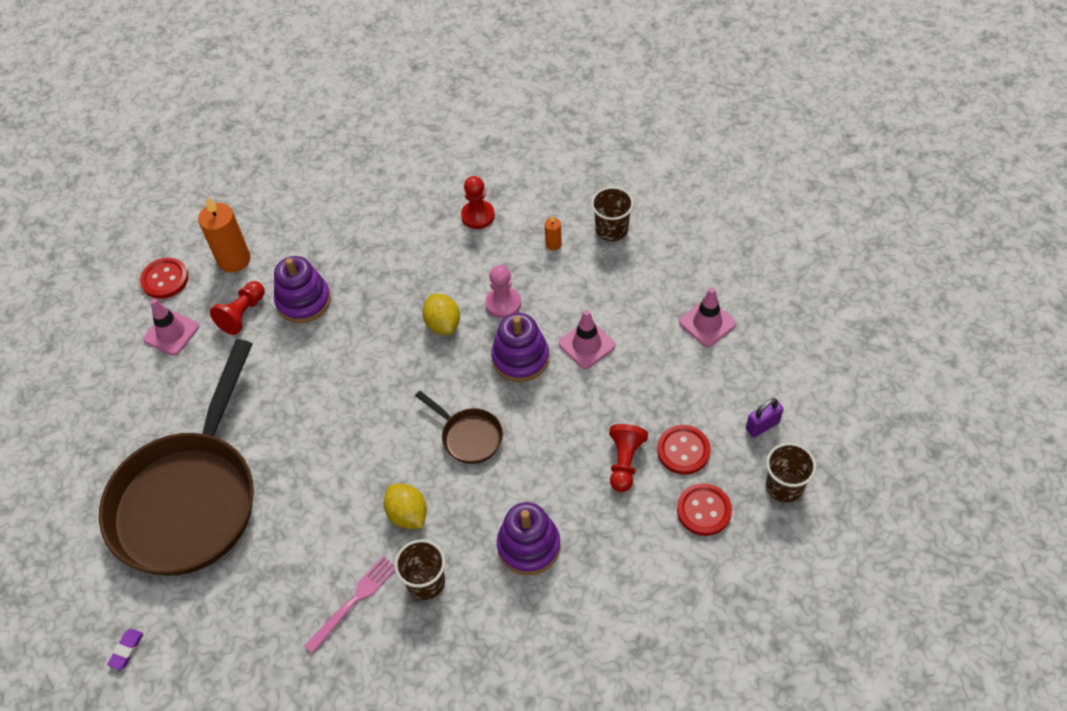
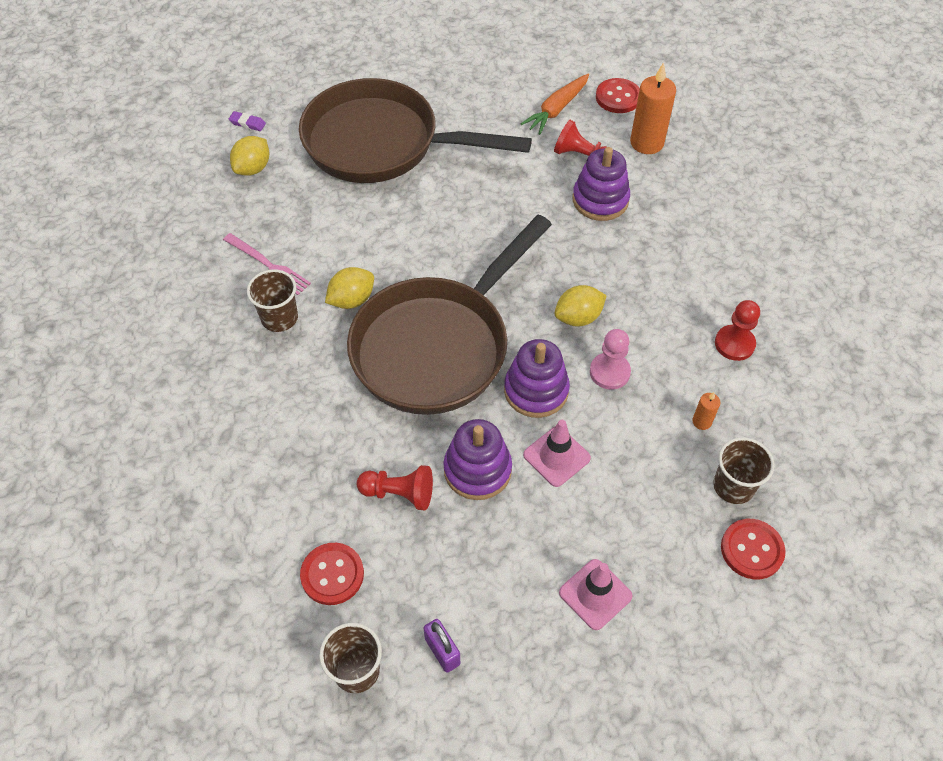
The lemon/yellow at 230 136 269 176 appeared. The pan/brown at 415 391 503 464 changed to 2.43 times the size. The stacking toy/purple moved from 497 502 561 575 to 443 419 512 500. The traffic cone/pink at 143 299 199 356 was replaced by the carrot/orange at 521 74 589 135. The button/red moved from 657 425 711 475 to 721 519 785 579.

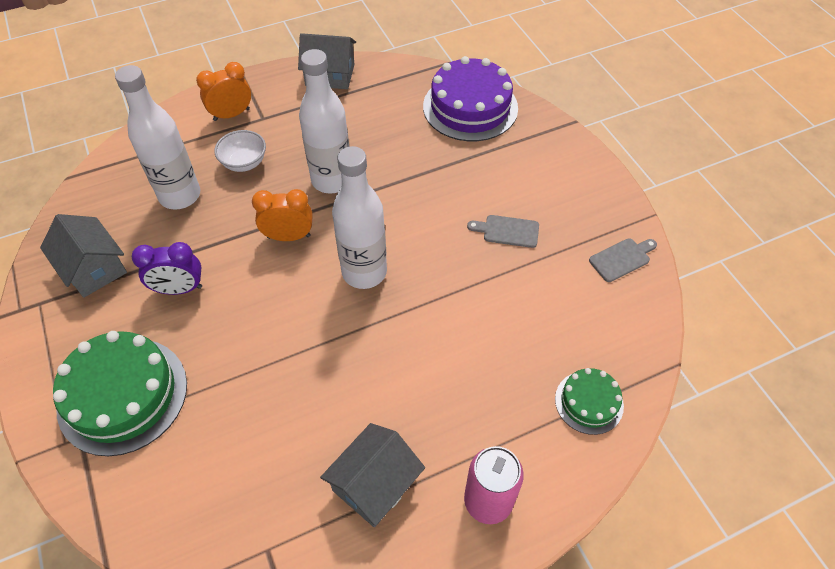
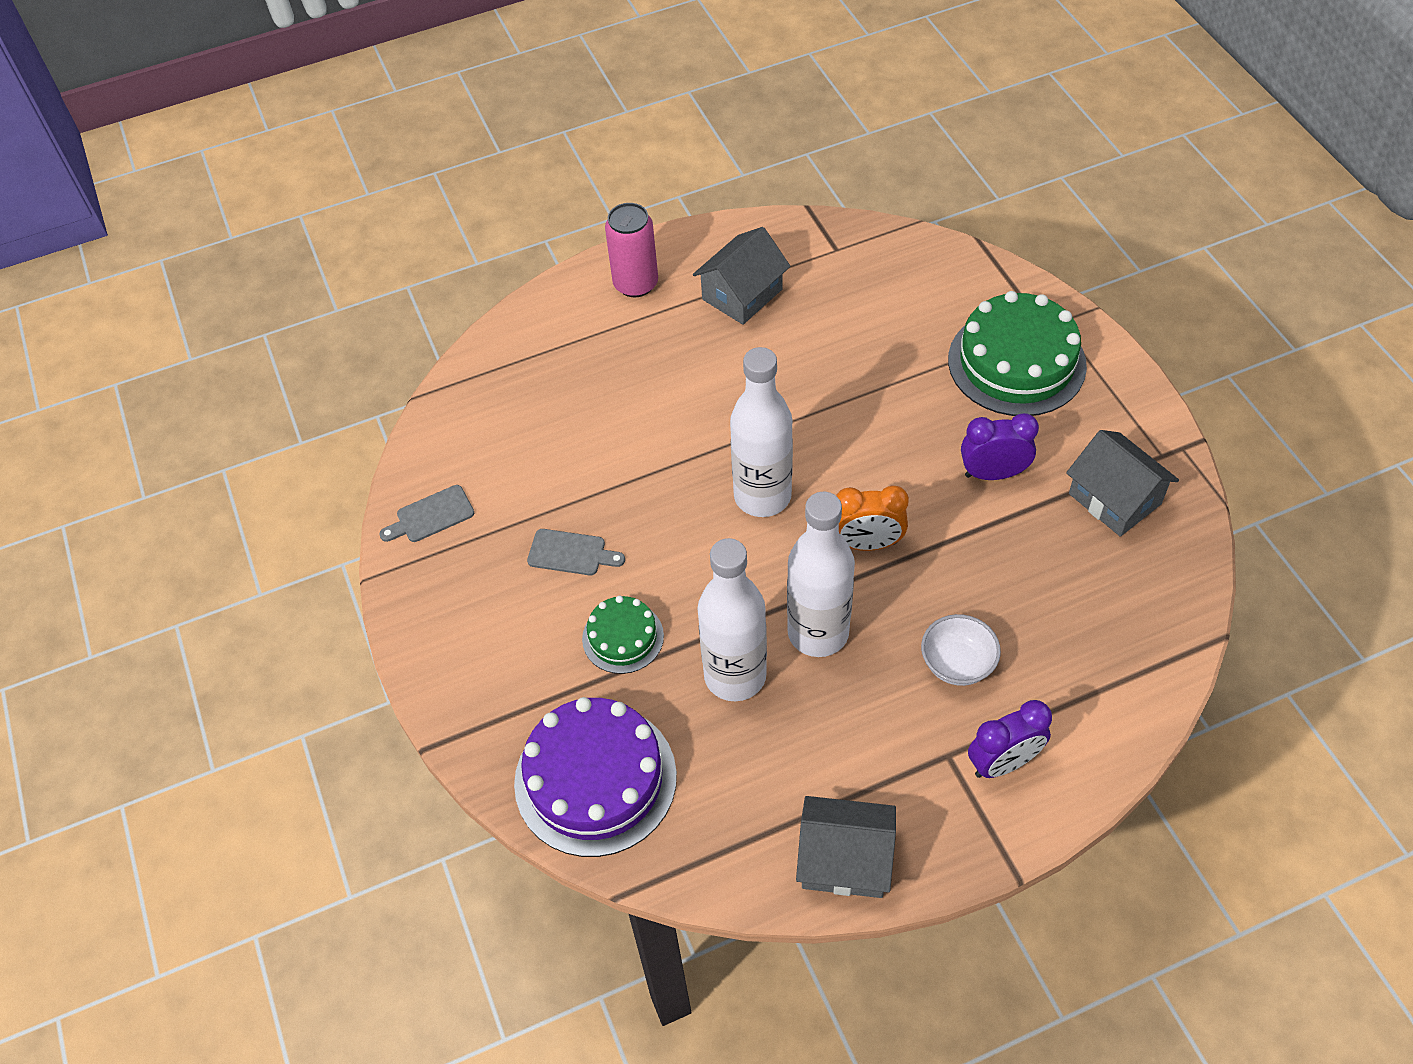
The cake/green moved from 555 368 624 435 to 582 596 664 674. The bottle/white moved from 115 65 200 210 to 697 538 767 701. The clock/orange at 196 62 251 121 became the clock/purple at 968 700 1052 778.

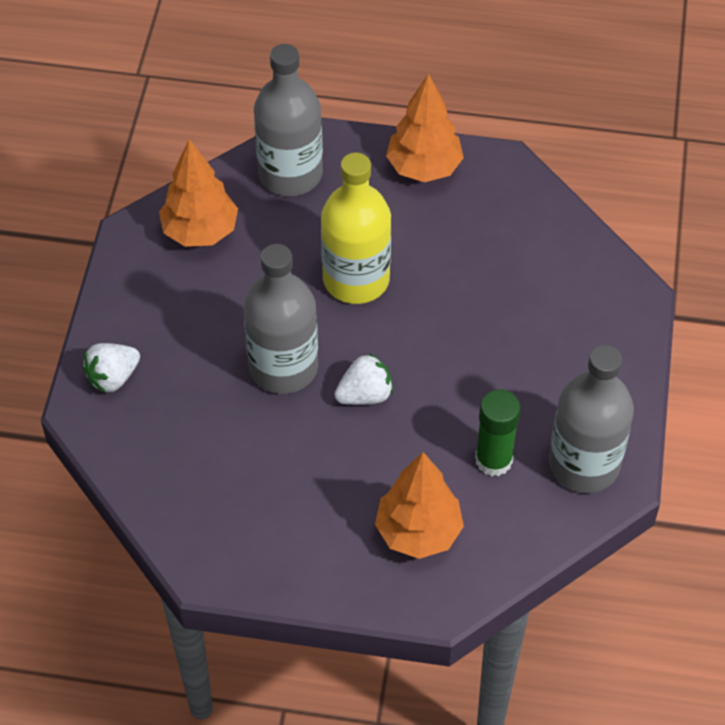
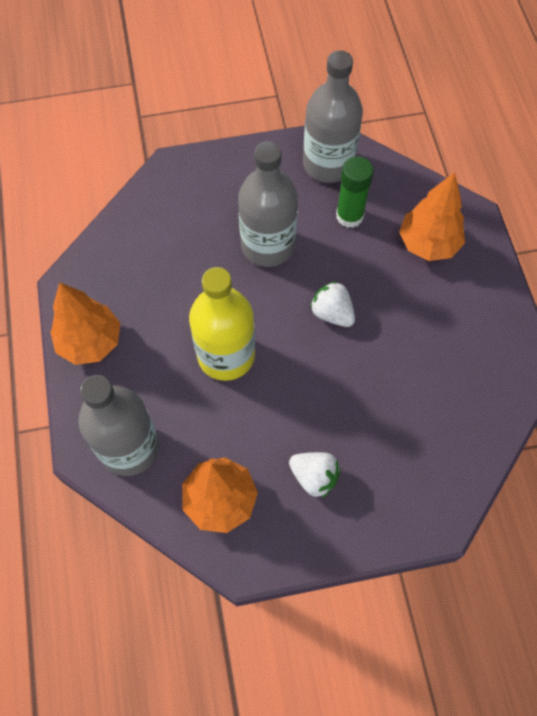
The bottle/grey moved from 243 244 318 394 to 238 141 298 267. The strawberry/white moved from 83 343 140 393 to 289 452 340 498.

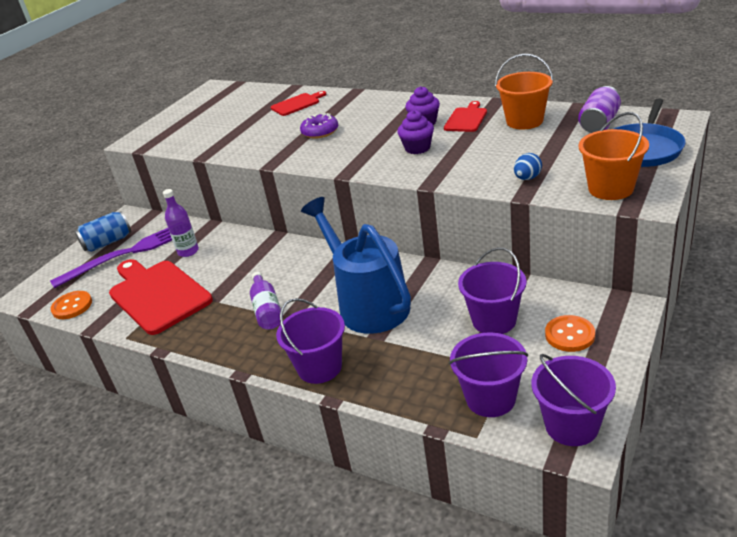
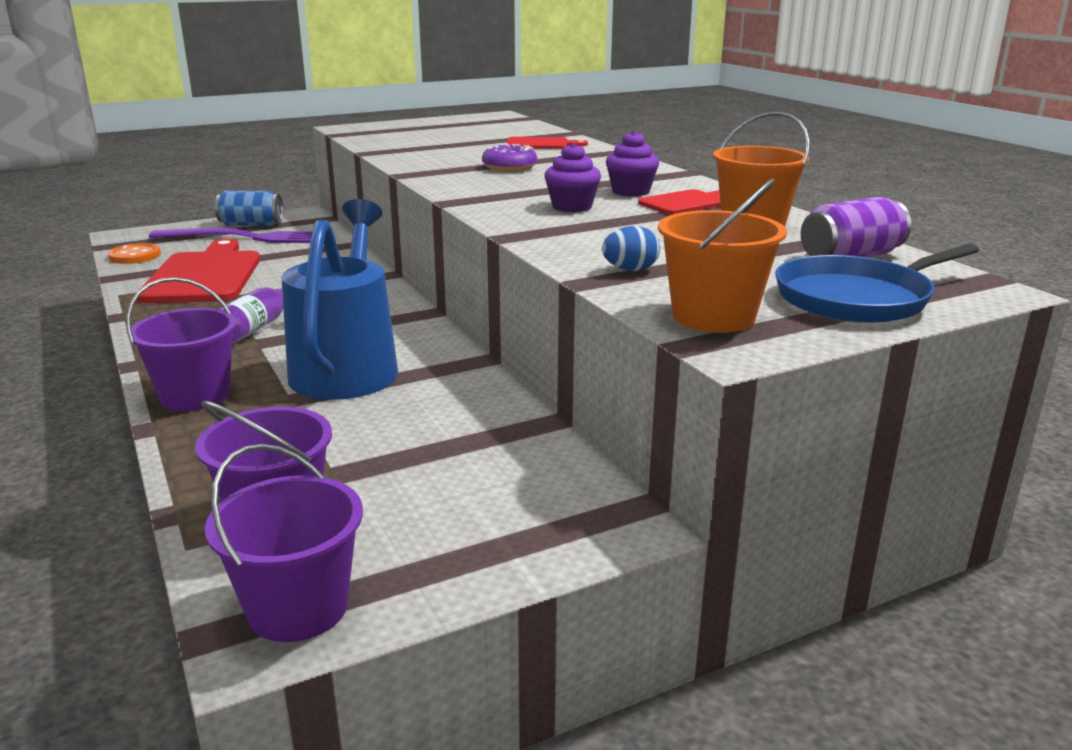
The bottle/purple at 163 189 199 257 disappeared. The bucket/purple at 458 247 527 334 disappeared. The button/orange at 545 315 595 352 disappeared.

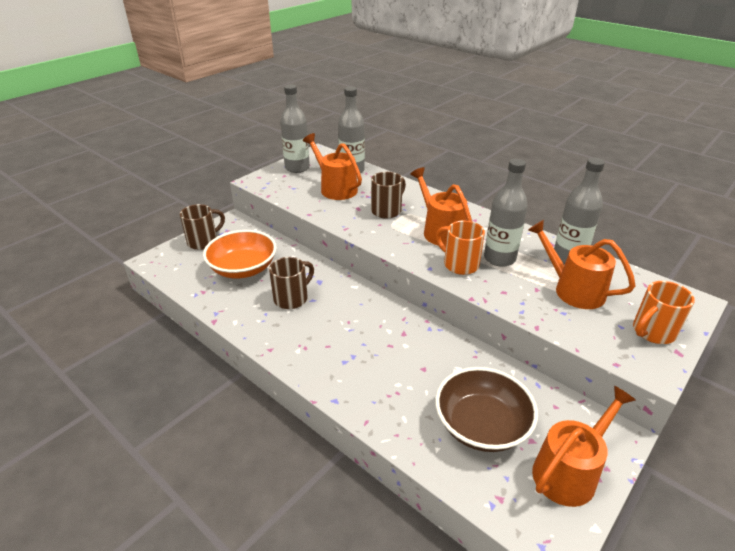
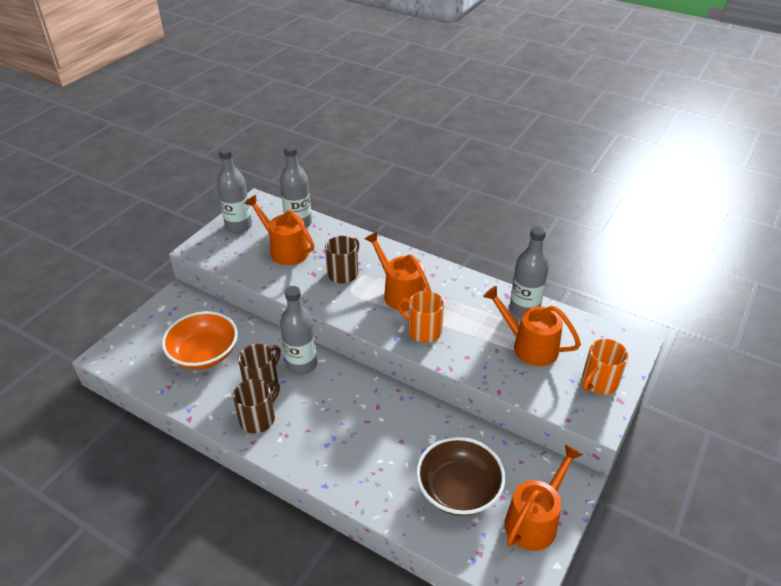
The mug/brown moved from 180 204 225 250 to 233 379 280 433. The bottle/grey moved from 484 159 528 267 to 280 286 317 375.

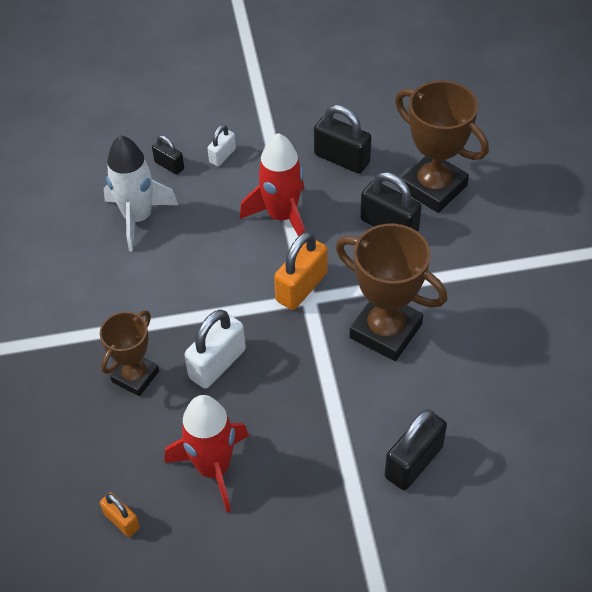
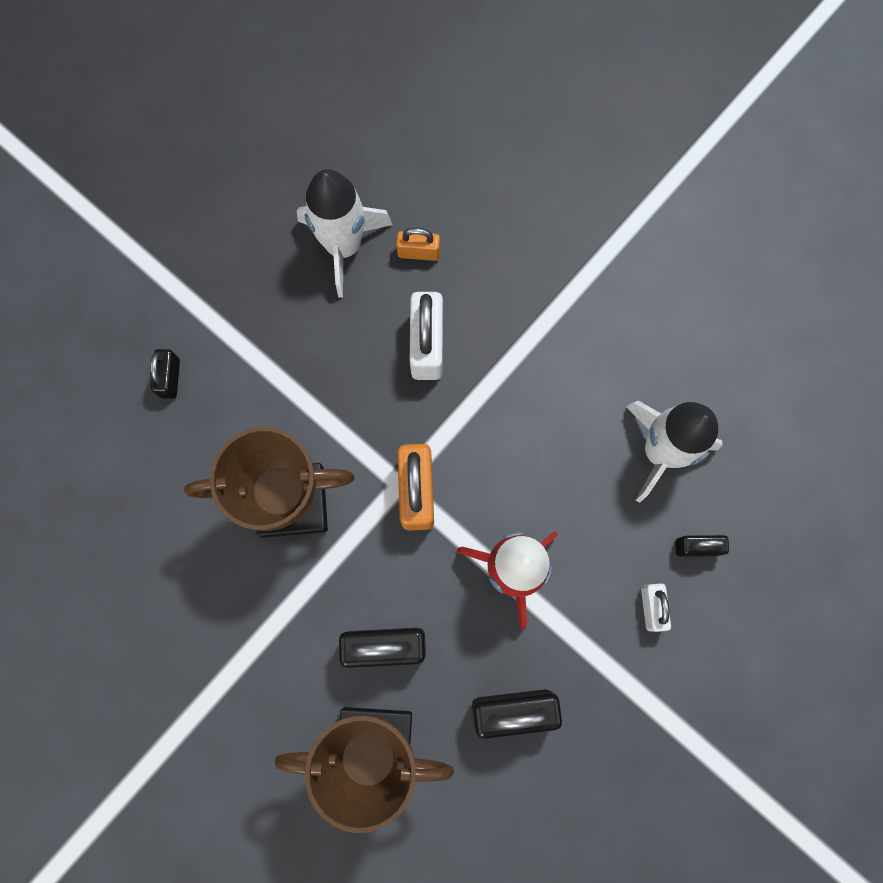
The padlock/black at 385 409 447 490 changed to 0.57 times the size. The rocket/red at 165 395 249 513 became the rocket/white at 297 169 393 298. The padlock/orange moved from 100 493 140 537 to 396 228 440 261. The trophy/brown at 100 310 159 396 disappeared.

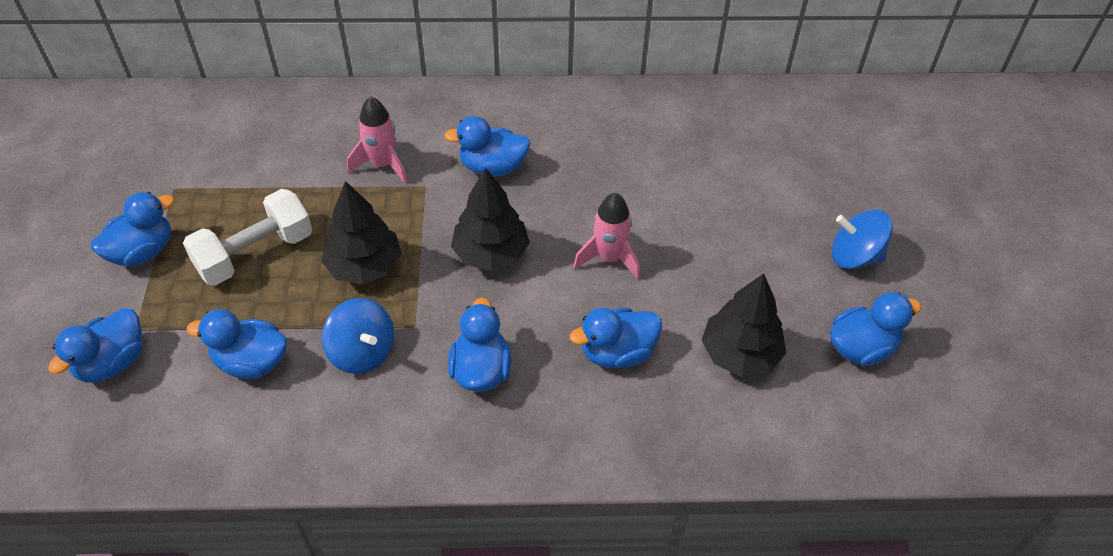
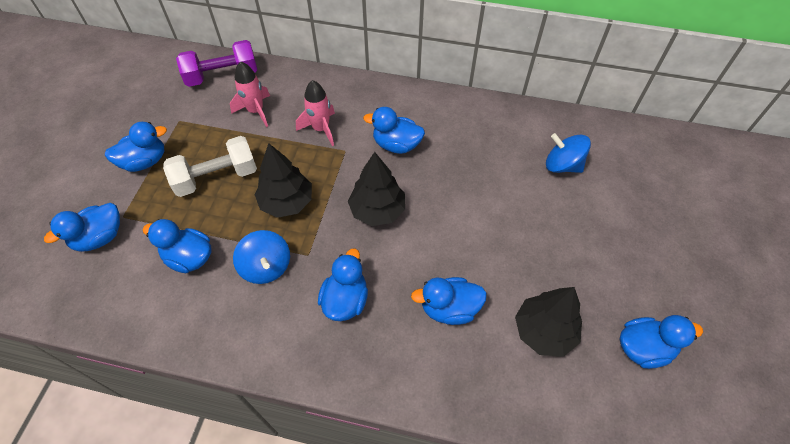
The dumbbell/purple at 176 40 257 87 appeared. The rocket/pink moved from 573 193 640 279 to 230 61 270 127. The spinning top/blue moved from 832 209 893 269 to 546 133 591 173.

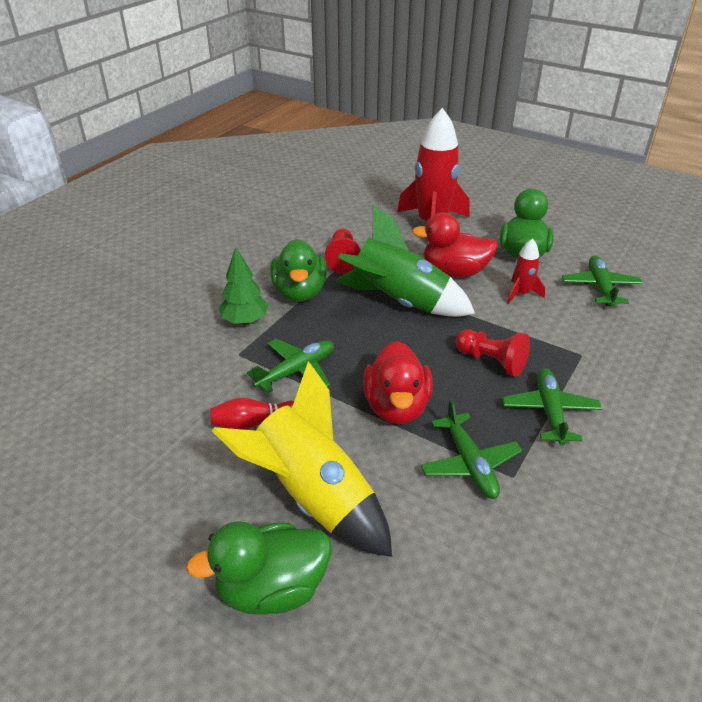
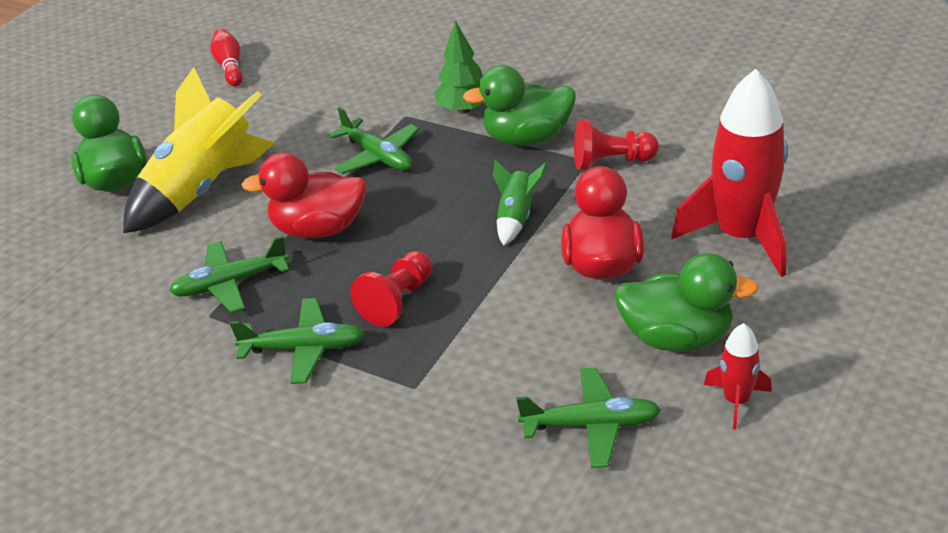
The bowling pin/red moved from 210 398 294 430 to 211 28 243 87. The rocket/green at 336 205 475 317 changed to 0.47 times the size. The rocket/red moved from 507 238 545 304 to 704 323 772 430.

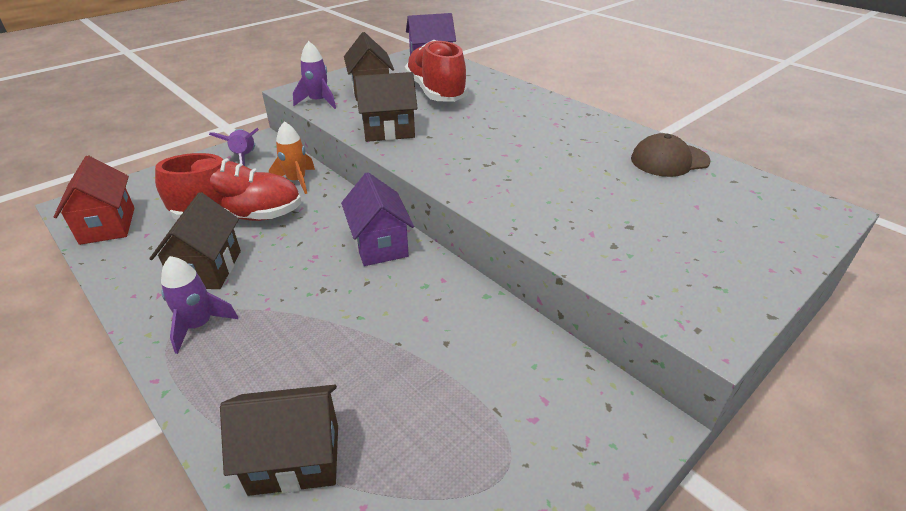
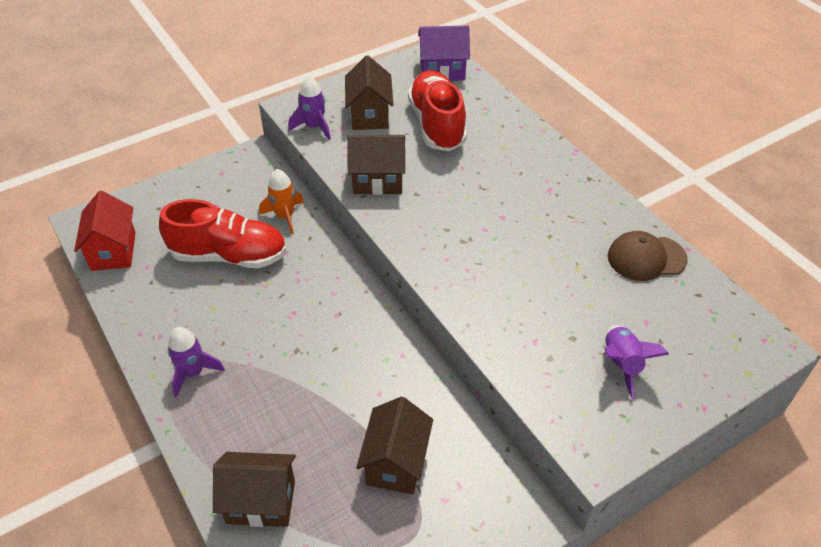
The house/brown moved from 149 192 241 289 to 356 397 433 494. The rocket/purple moved from 209 128 259 166 to 604 325 669 399. The house/purple at 341 172 414 266 disappeared.

